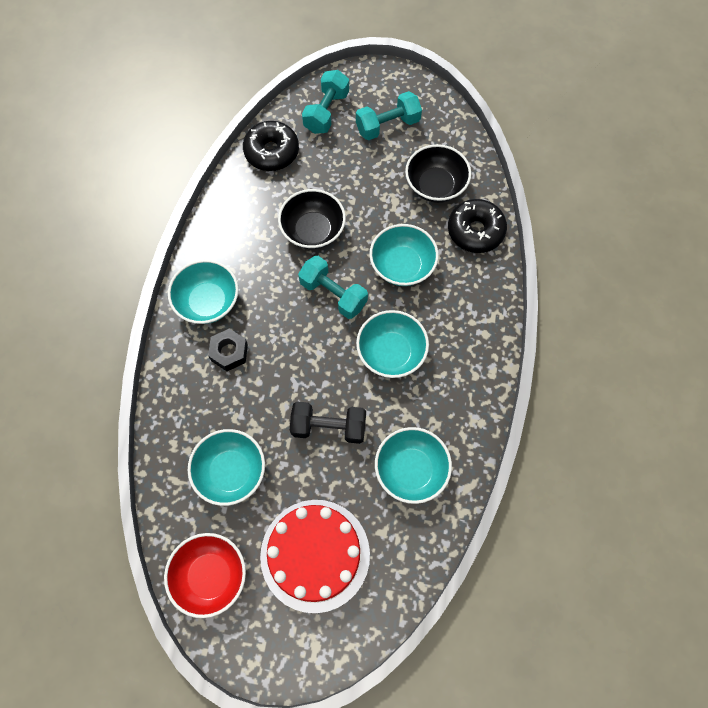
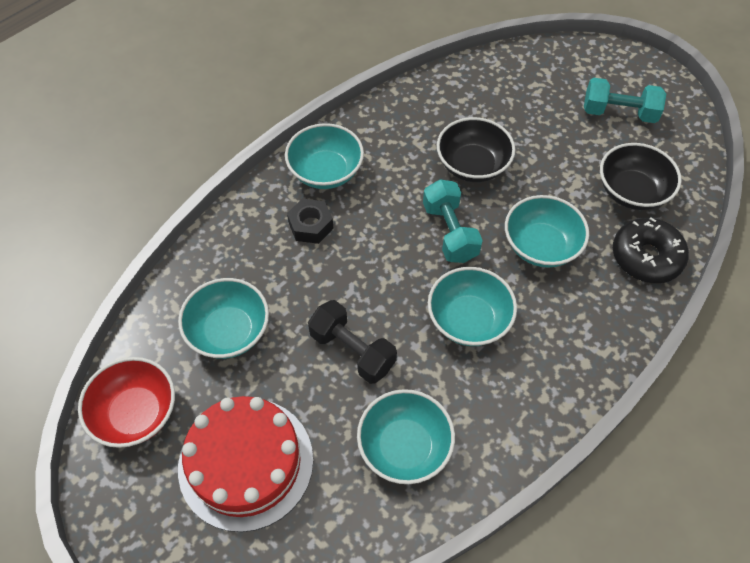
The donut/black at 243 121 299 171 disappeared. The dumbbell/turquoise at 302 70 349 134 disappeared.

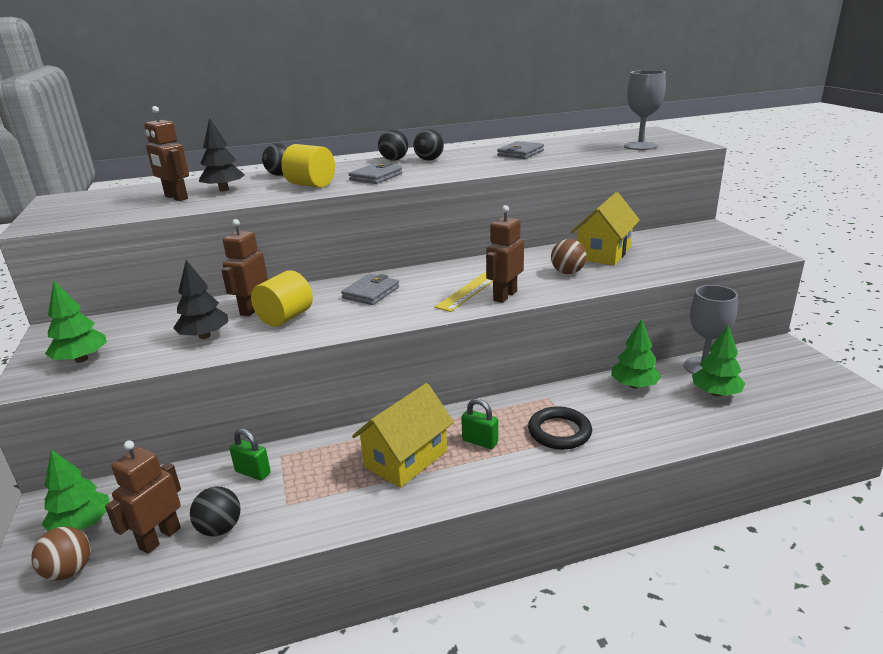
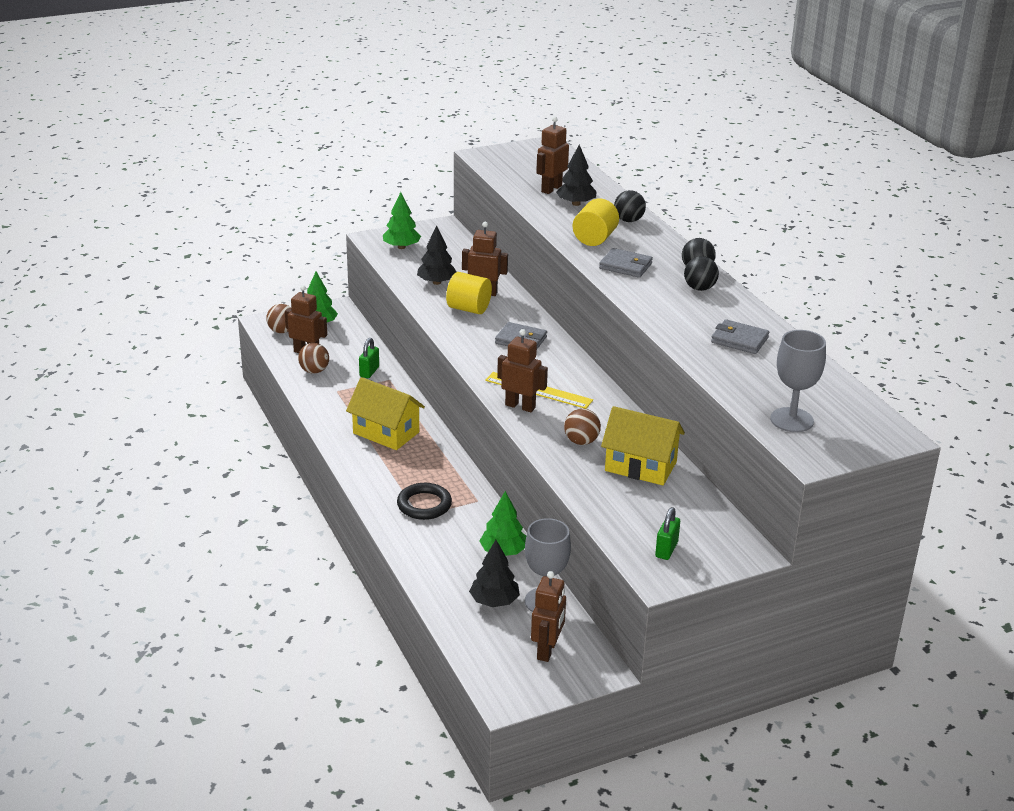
The ball/black at 190 487 241 536 became the ball/brown at 298 343 329 374. The tree/green at 692 325 745 396 became the tree/black at 469 540 520 607. The robot/brown at 531 571 566 662 appeared. The padlock/green moved from 461 399 498 449 to 655 507 680 560.

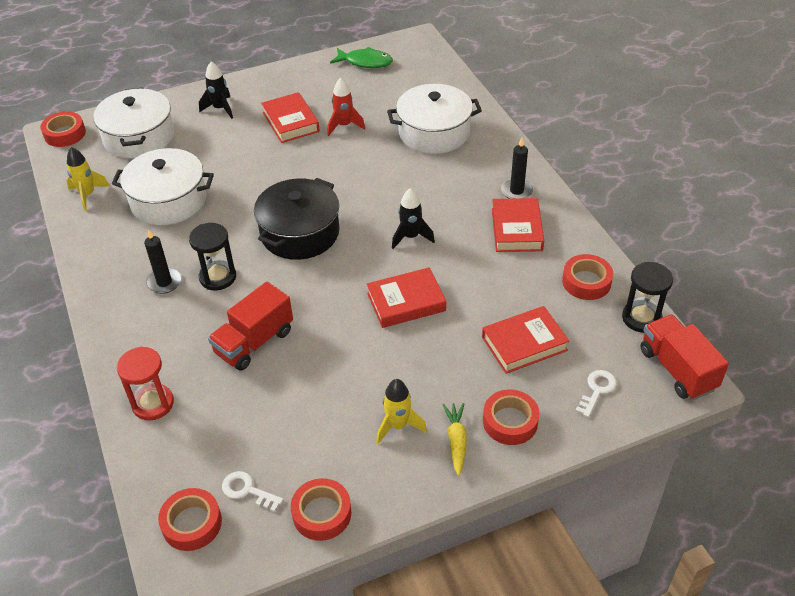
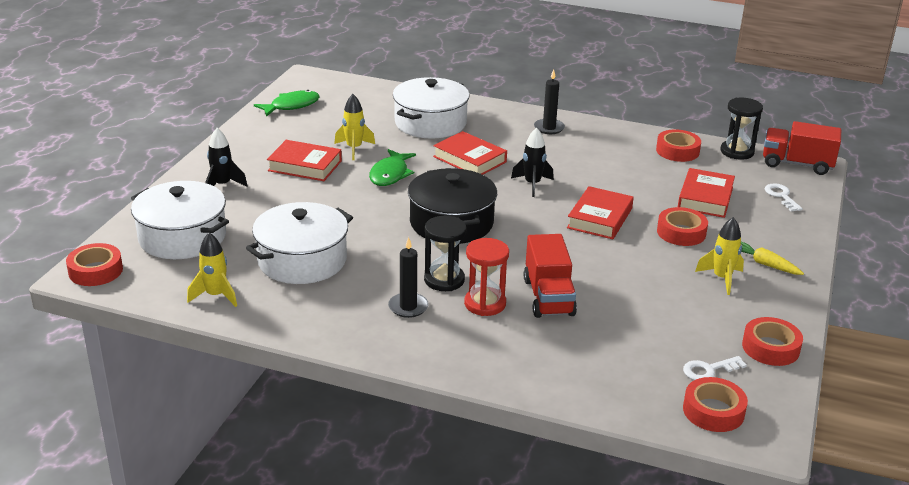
The rocket/red at 327 78 365 136 became the rocket/yellow at 334 94 375 160. The fish/green at 369 149 416 186 appeared. The book/red moved from 492 198 544 252 to 433 131 507 175. The hourglass/red moved from 117 347 174 420 to 464 238 509 316. The tape/red moved from 483 390 539 445 to 657 207 708 246.

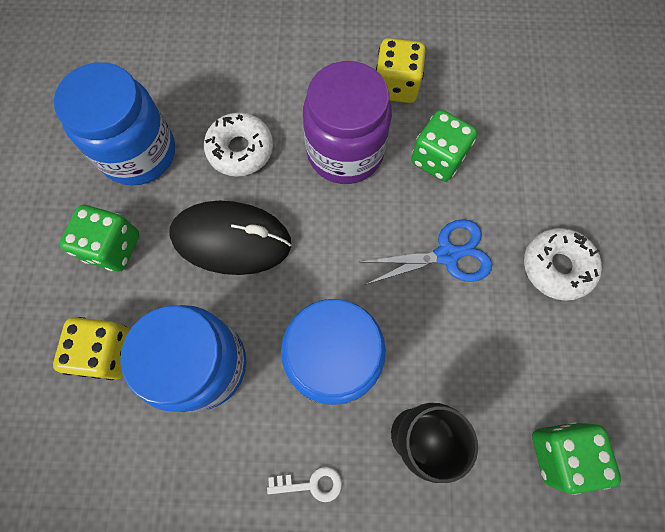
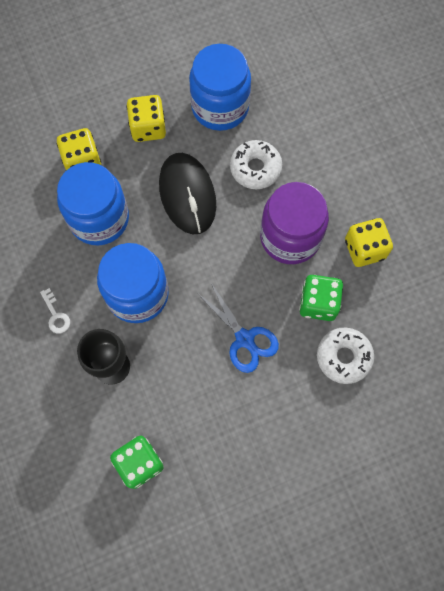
The dice/green at 60 205 139 272 became the dice/yellow at 126 95 166 142. The donut/white moved from 524 228 602 301 to 317 328 374 384.

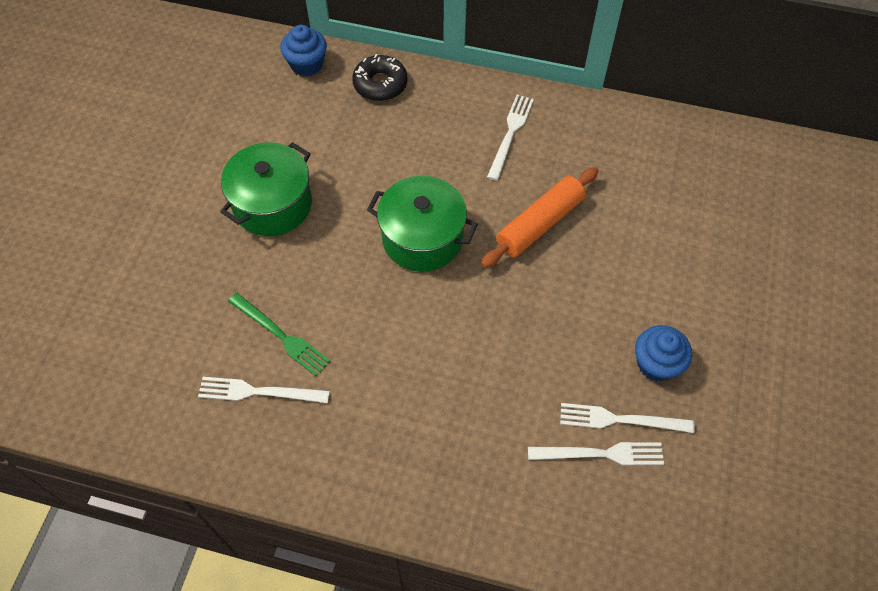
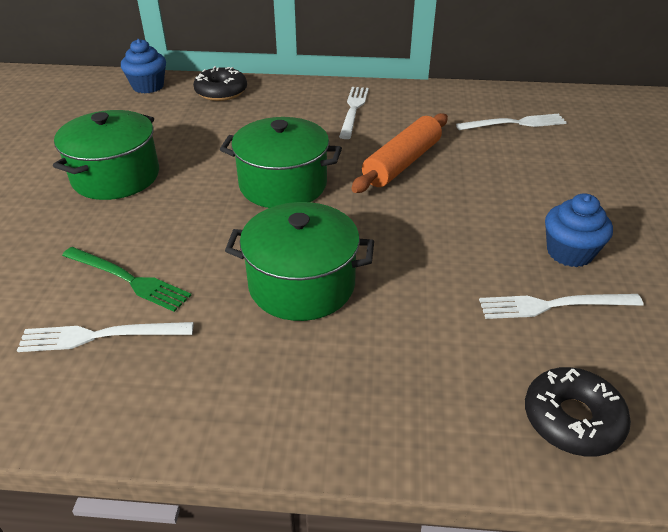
The pot/green at 225 202 374 321 appeared. The fork/white moved from 528 442 664 465 to 456 114 567 130. The donut/black at 525 367 631 457 appeared.

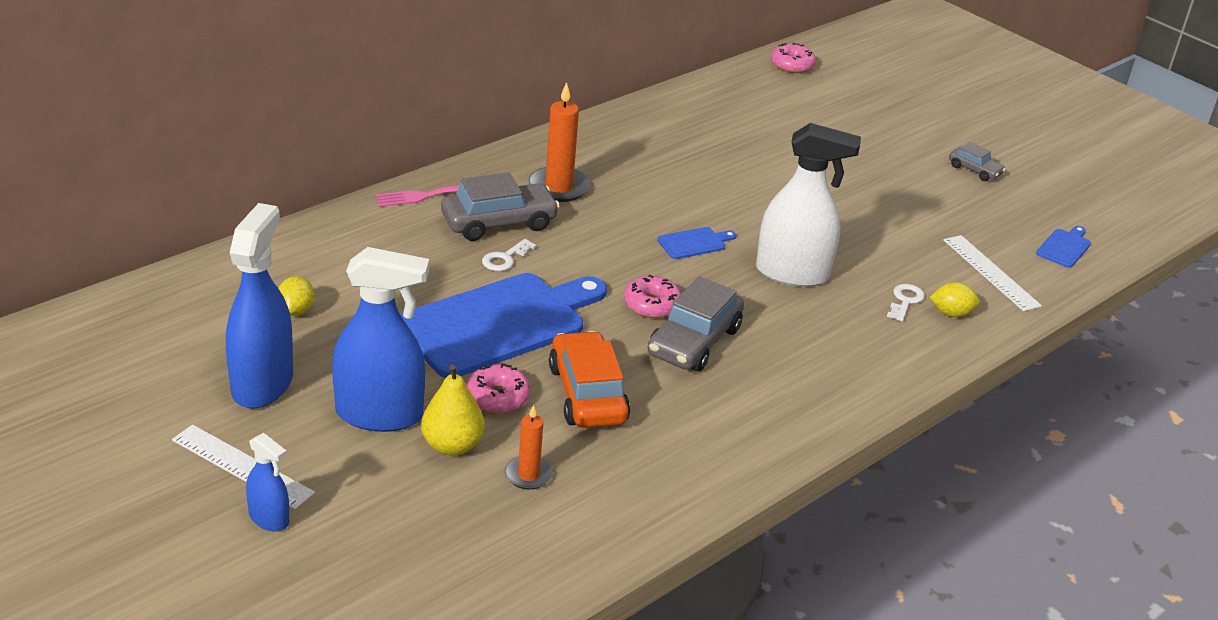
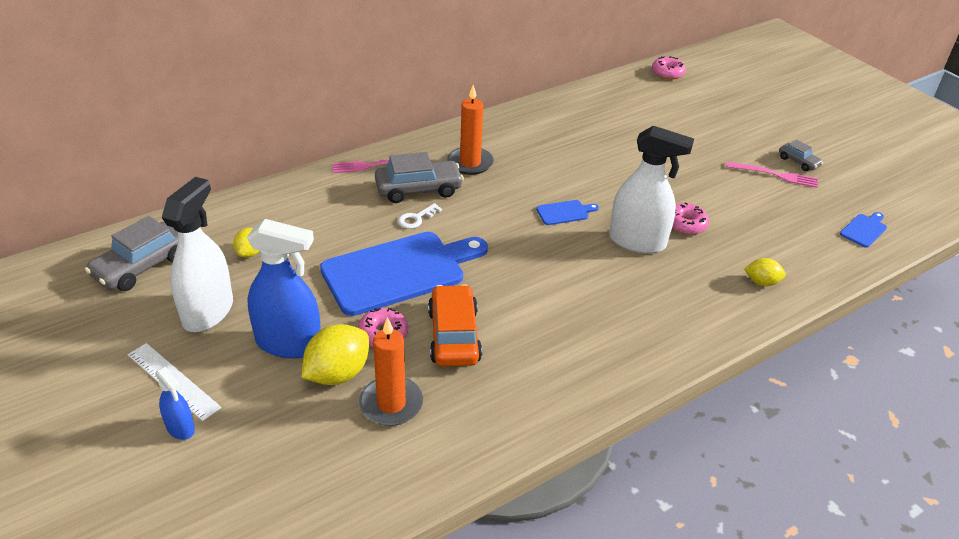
The car/grey moved from 647 276 744 372 to 85 216 178 291. The spray bottle/blue at 226 203 293 409 became the spray bottle/white at 162 177 233 332. The pear/yellow at 421 365 485 456 was replaced by the lemon/yellow at 302 324 369 385. The candle/orange at 505 404 553 490 changed to 1.66 times the size. The donut/pink moved from 624 274 681 318 to 672 202 709 235. The fork/pink at 726 162 818 188 appeared. The key/white at 887 284 925 322 disappeared. The ruler/white at 943 235 1042 312 disappeared.

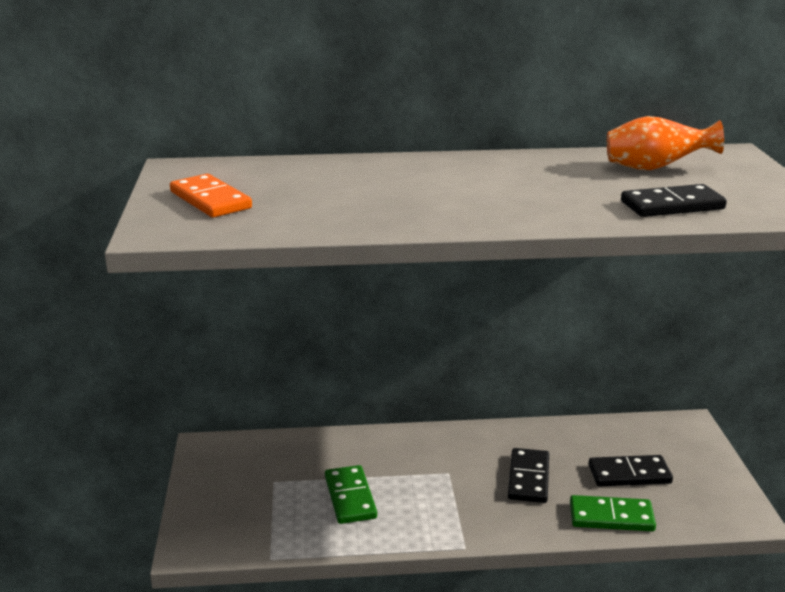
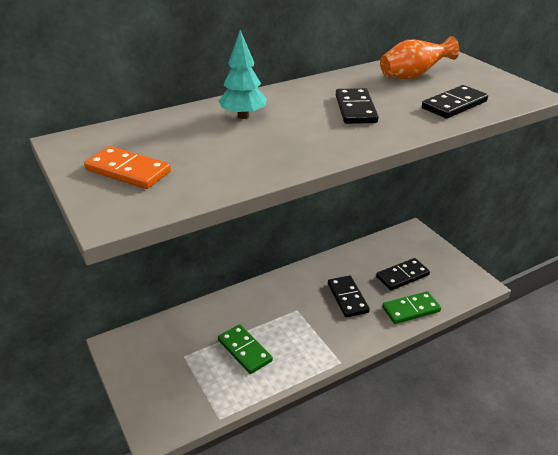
The tree/turquoise at 219 30 267 119 appeared. The domino/black at 336 88 379 124 appeared.

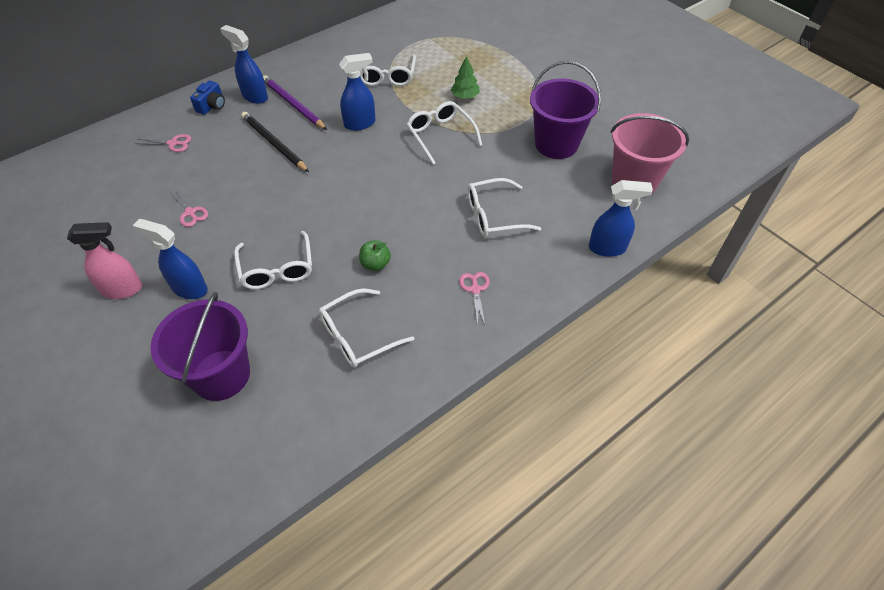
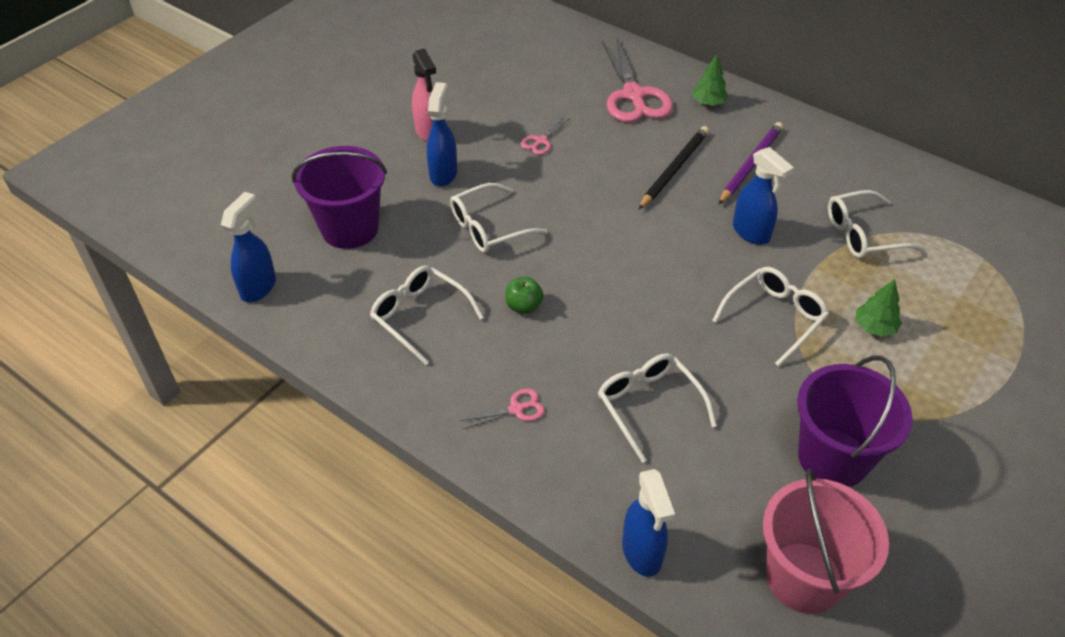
The spray bottle/blue moved from 220 25 268 104 to 221 192 276 302. The scissors/pink at 135 134 191 152 changed to 2.24 times the size. The camera/blue at 190 80 225 115 was replaced by the tree/green at 693 54 729 106.

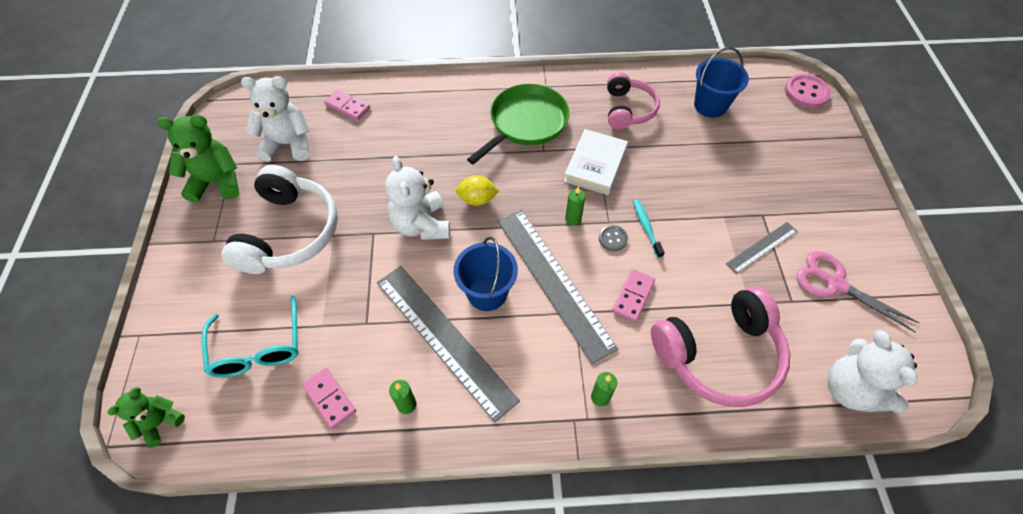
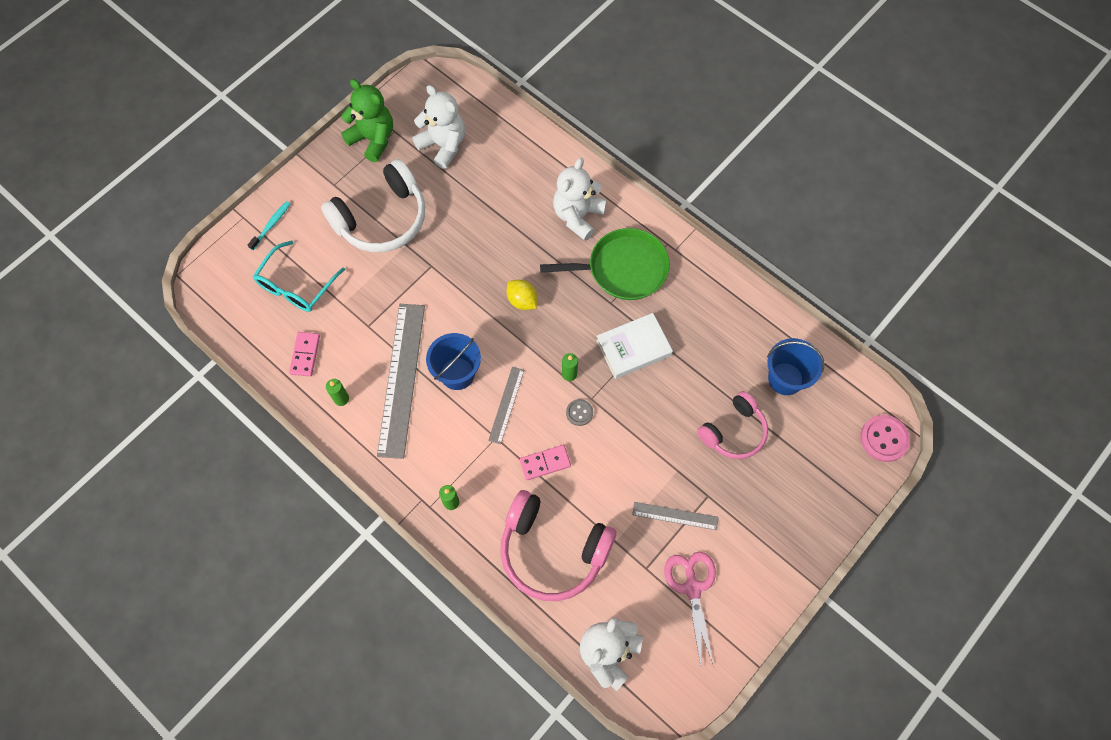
The toothbrush/turquoise moved from 633 199 665 258 to 248 201 290 250. The ruler/grey at 497 209 618 364 changed to 0.49 times the size. The teddy bear/white moved from 385 156 450 240 to 553 158 607 241. The headphones/pink moved from 607 72 660 130 to 697 391 768 459. The teddy bear/green at 107 387 185 448 disappeared. The domino/pink at 324 89 370 121 disappeared.

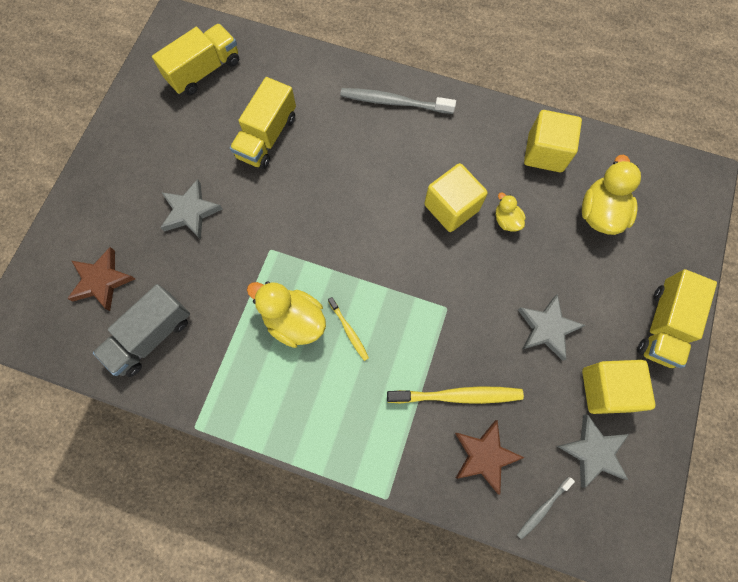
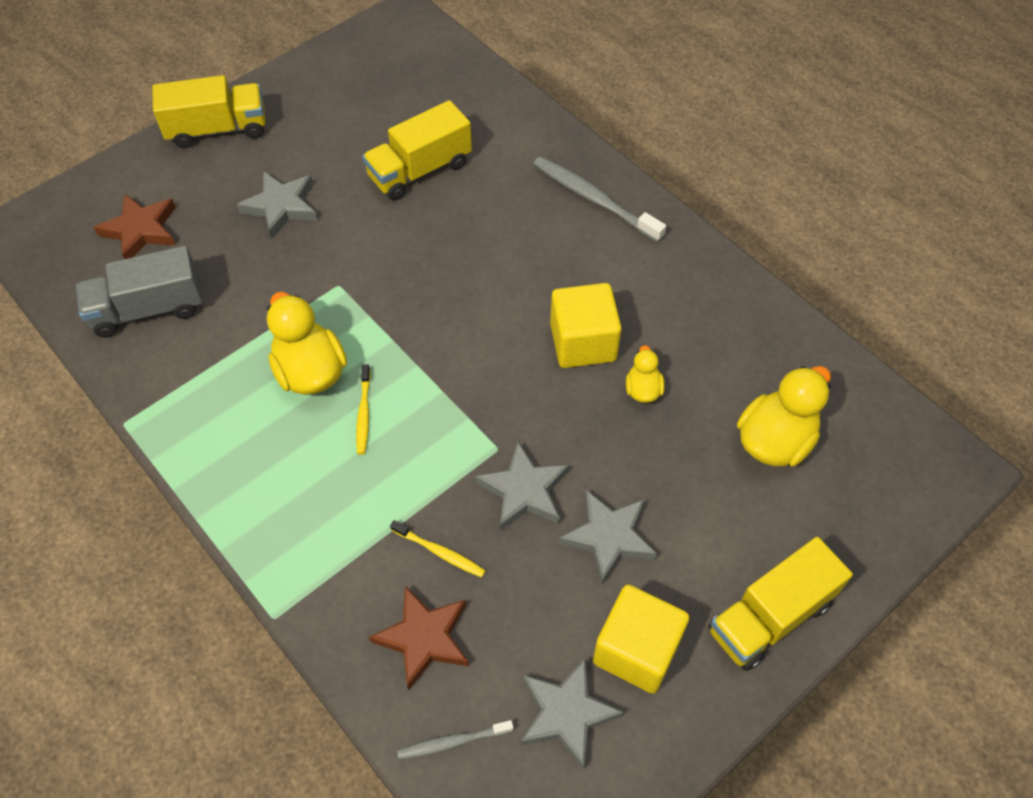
The truck/yellow moved from 152 24 239 96 to 152 75 266 148. The toothbrush/yellow at 387 386 524 404 changed to 0.55 times the size. The star/grey at 475 442 569 531 appeared. The cube/yellow at 524 110 582 172 disappeared.

